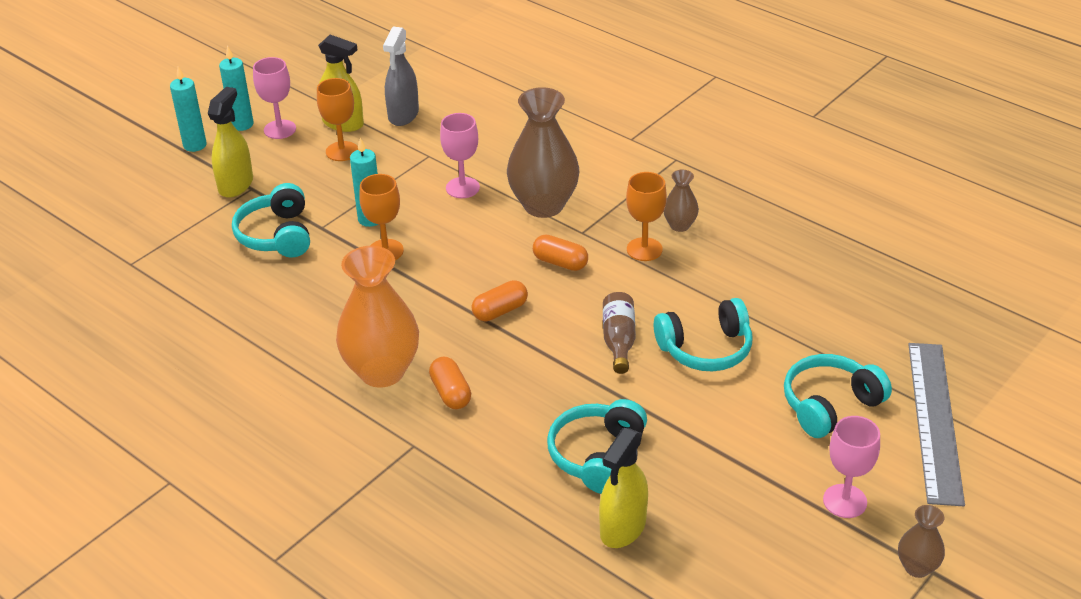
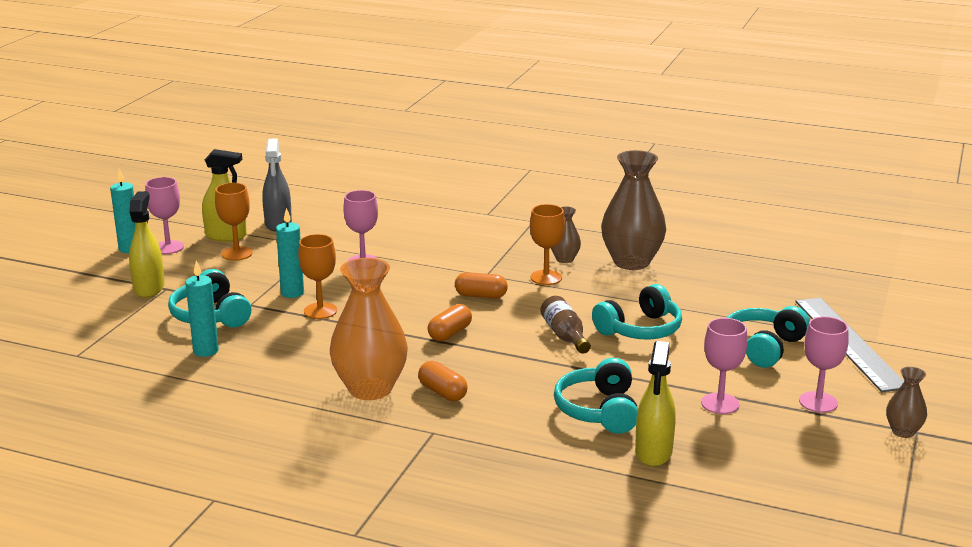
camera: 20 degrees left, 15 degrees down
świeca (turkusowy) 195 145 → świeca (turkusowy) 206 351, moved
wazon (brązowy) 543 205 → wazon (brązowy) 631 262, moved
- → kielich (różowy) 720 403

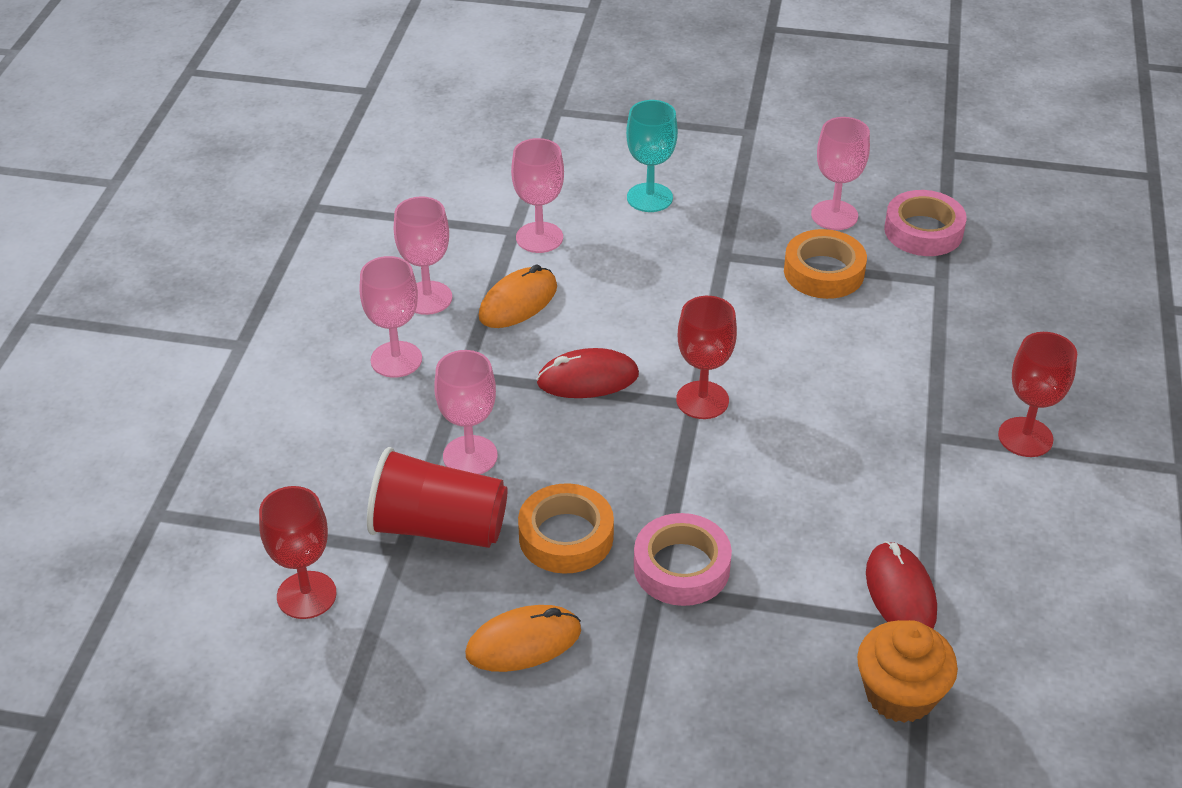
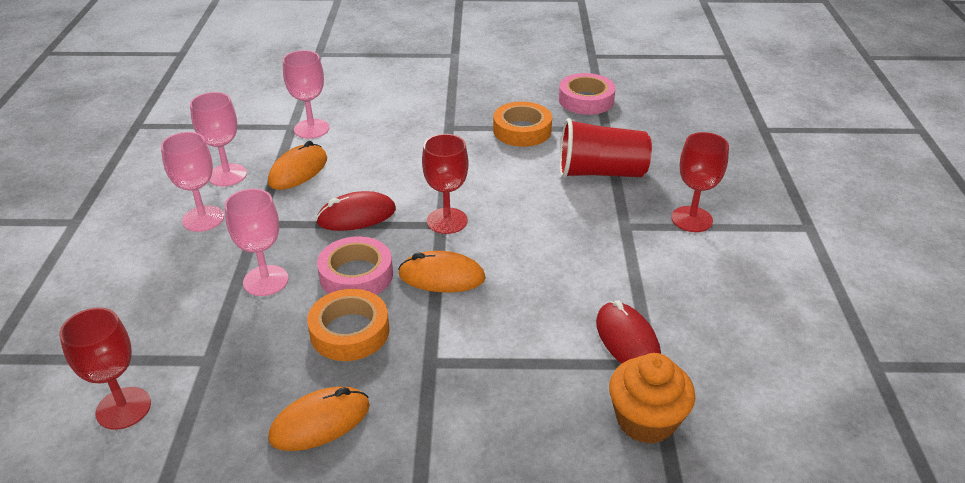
camera: 10 degrees left, 5 degrees down
taśma klejąca (różowy) 681 567 → taśma klejąca (różowy) 356 275, moved
- → myszka (pomarańczowy) 442 276
szklanka (czerwony) 438 527 → szklanka (czerwony) 600 173, moved
kielich (turkusowy) 649 198 → -
kielich (różowy) 834 215 → -

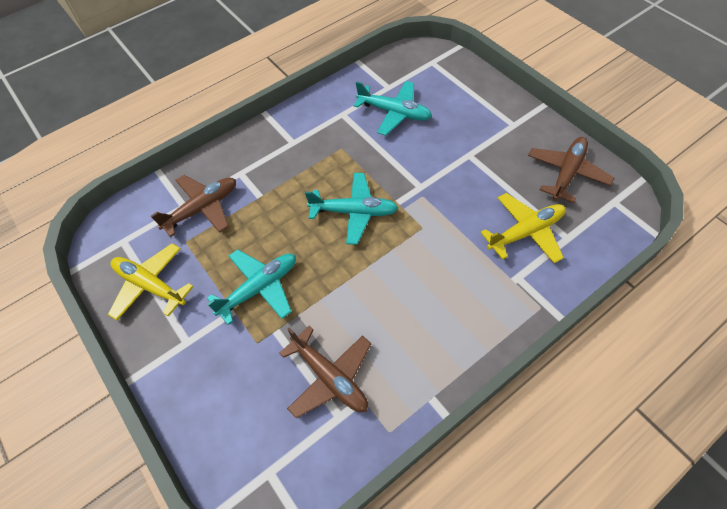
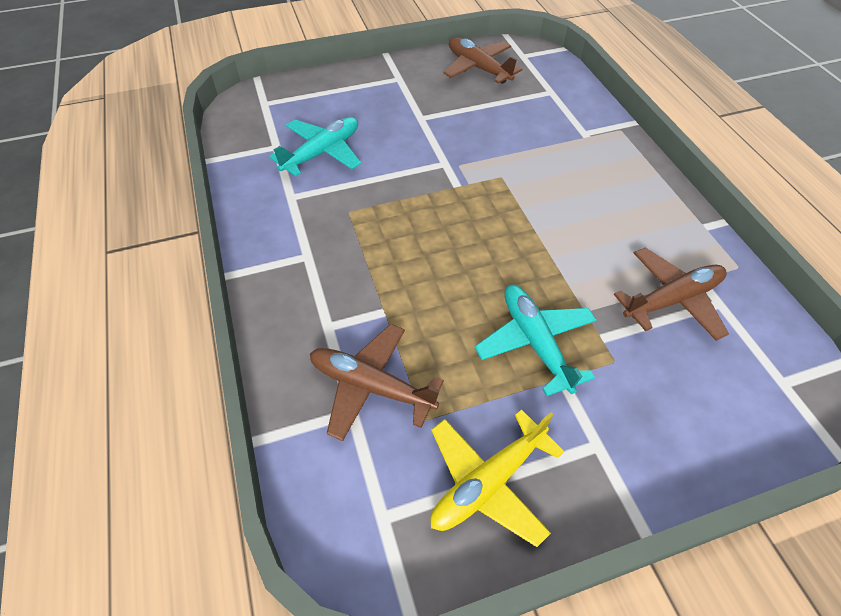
camera: 75 degrees left, 5 degrees down
samolot (brązowy) 202 208 → samolot (brązowy) 371 386, 45 degrees counterclockwise
samolot (turkusowy) 354 212 → -
samolot (żółty) 526 232 → -

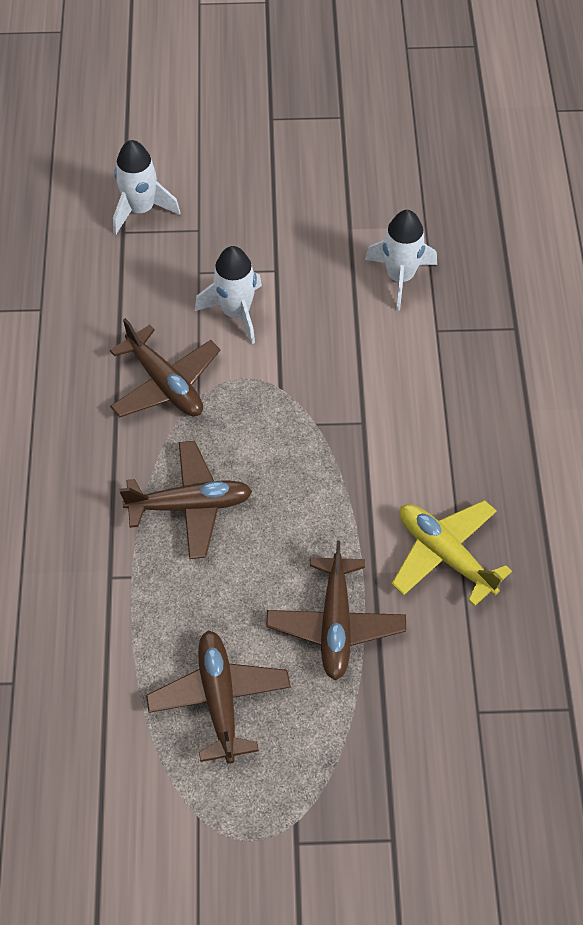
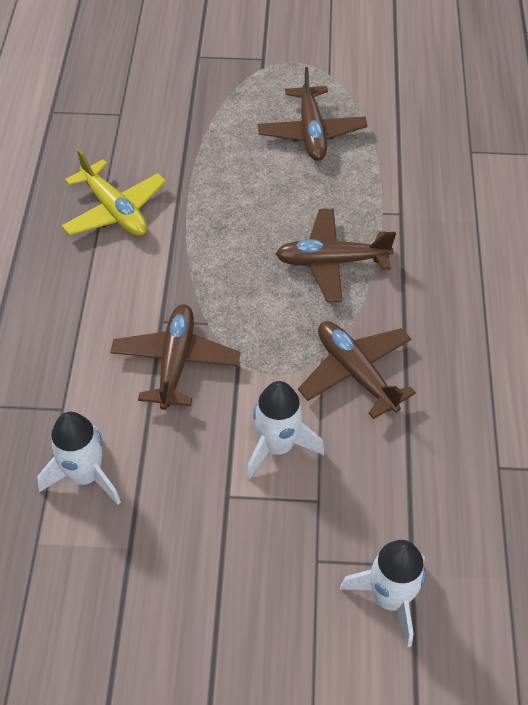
camera: 175 degrees left, 5 degrees down
samolot (brązowy) 335 623 → samolot (brązowy) 176 362, moved

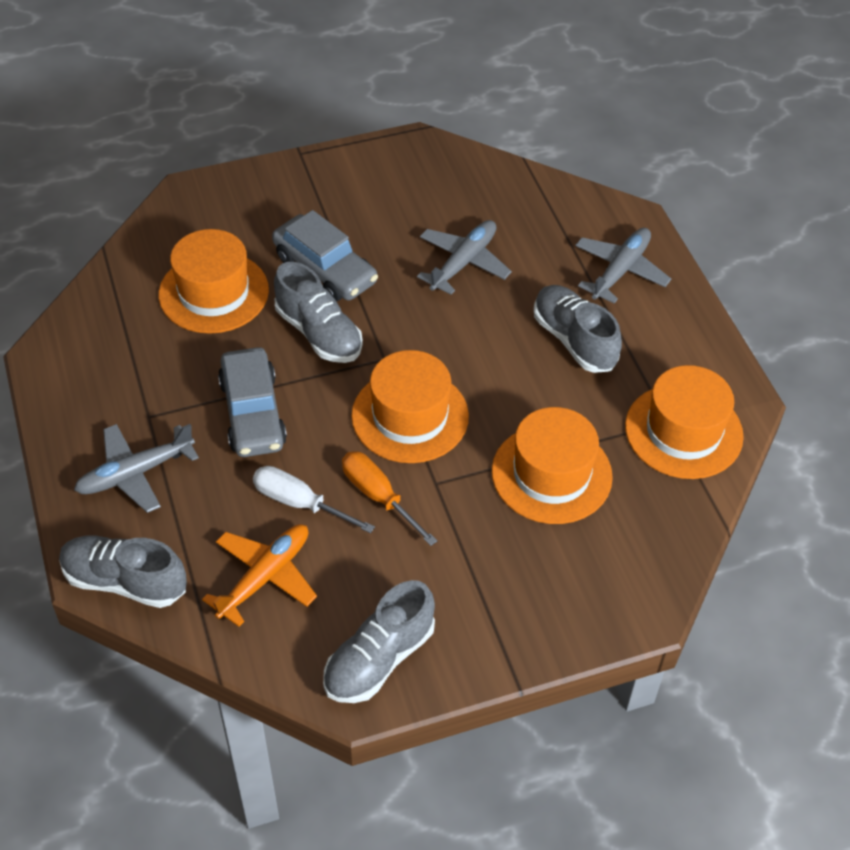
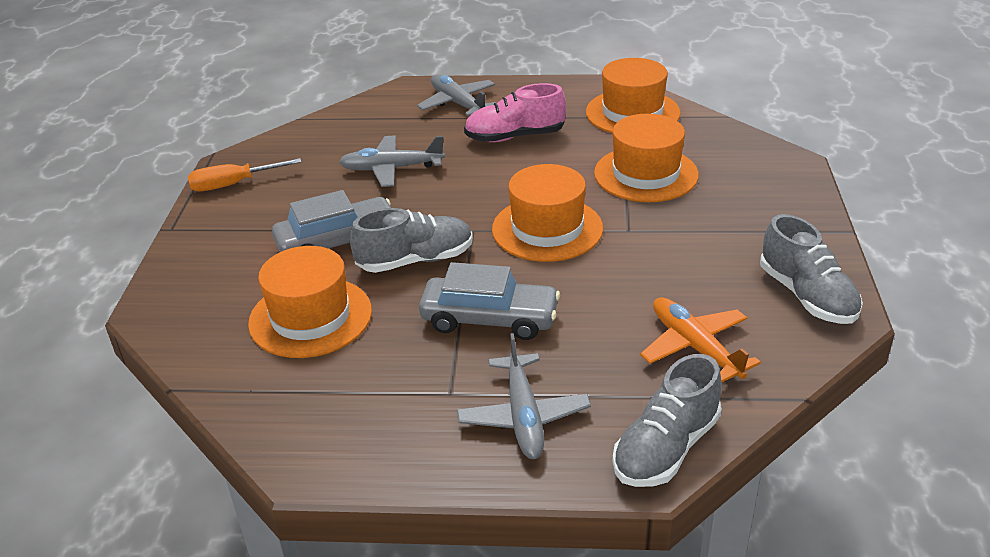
camera: 65 degrees left, 15 degrees down
śrubokręt (pomarańczowy) 379 497 → śrubokręt (pomarańczowy) 233 184, moved
samolot (szary) 463 263 → samolot (szary) 392 169, 60 degrees counterclockwise
but (szary) 574 340 → but (różowy) 515 137
śrubokręt (biały) 300 503 → -

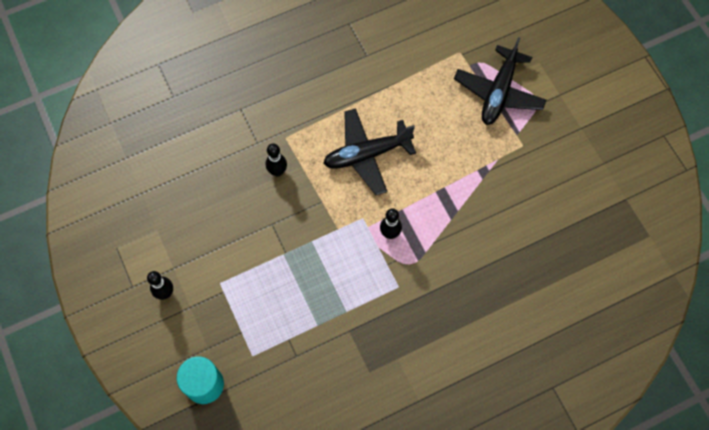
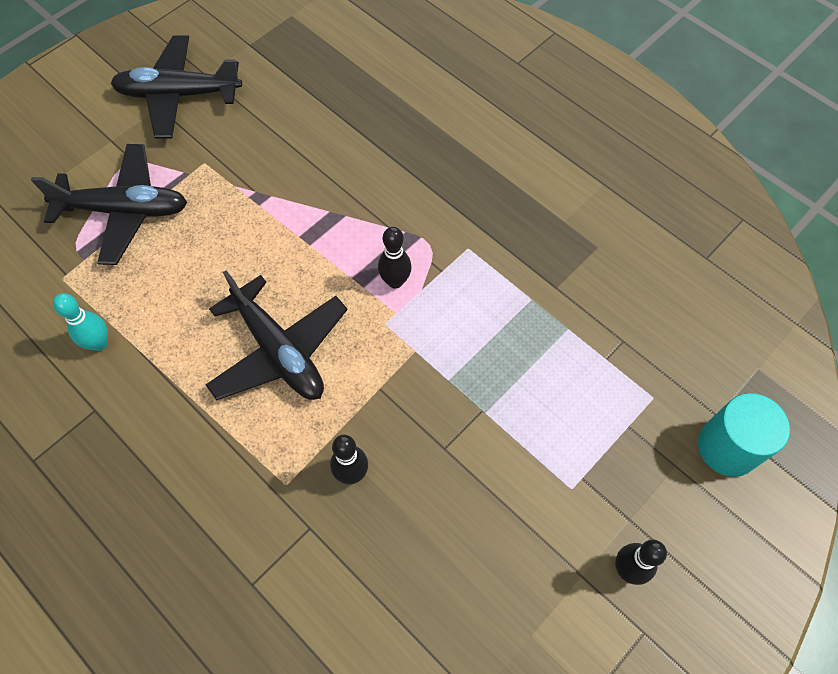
camera: 110 degrees left, 5 degrees down
- → kręgiel (turkusowy) 99 343
- → samolot (czarny) 178 95

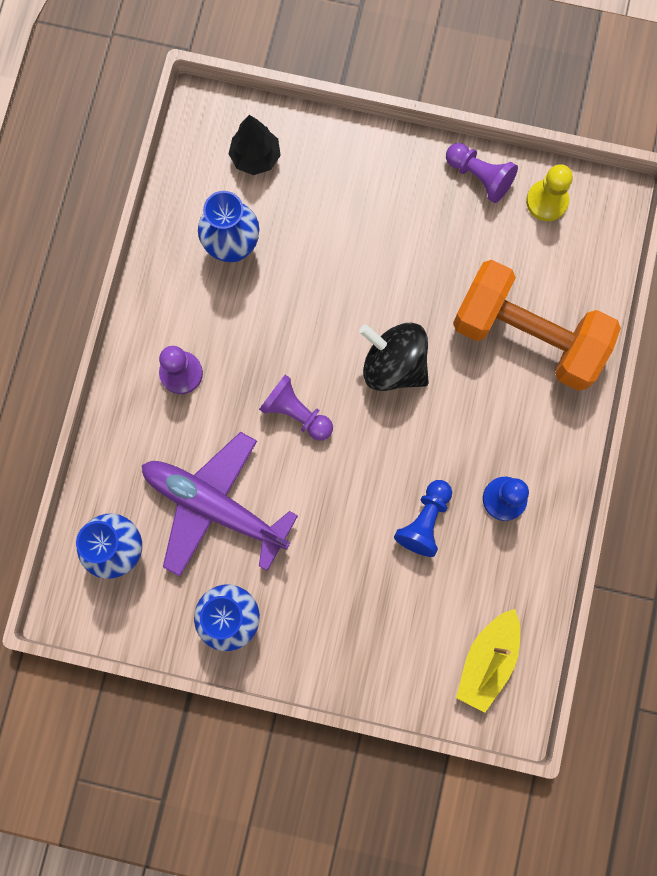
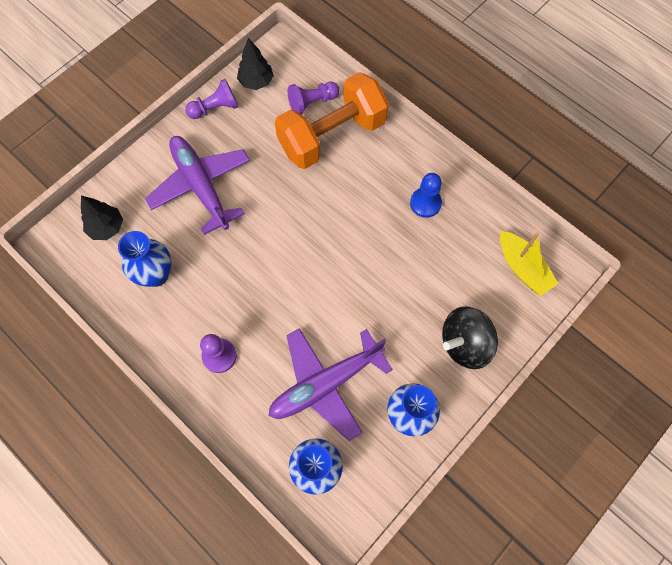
camera: 60 degrees left, 10 degrees down
- → samolot (fioletowy) 201 186
pionek (żółty) 547 201 → drzewko (czarny) 256 81
pionek (fioletowy) 296 413 → pionek (fioletowy) 312 102, moved
bączek (czarny) 394 365 → bączek (czarny) 465 344, moved
pionek (niebieski) 424 521 → -

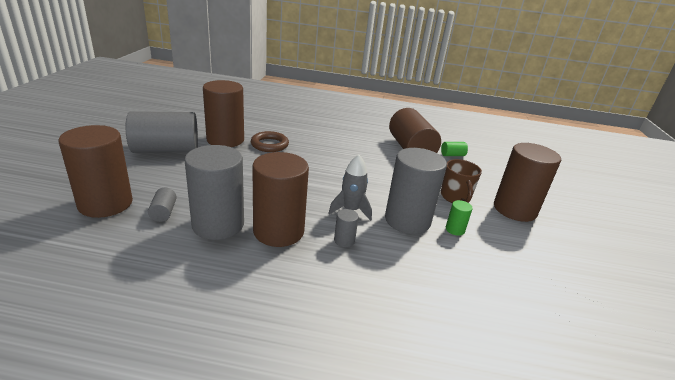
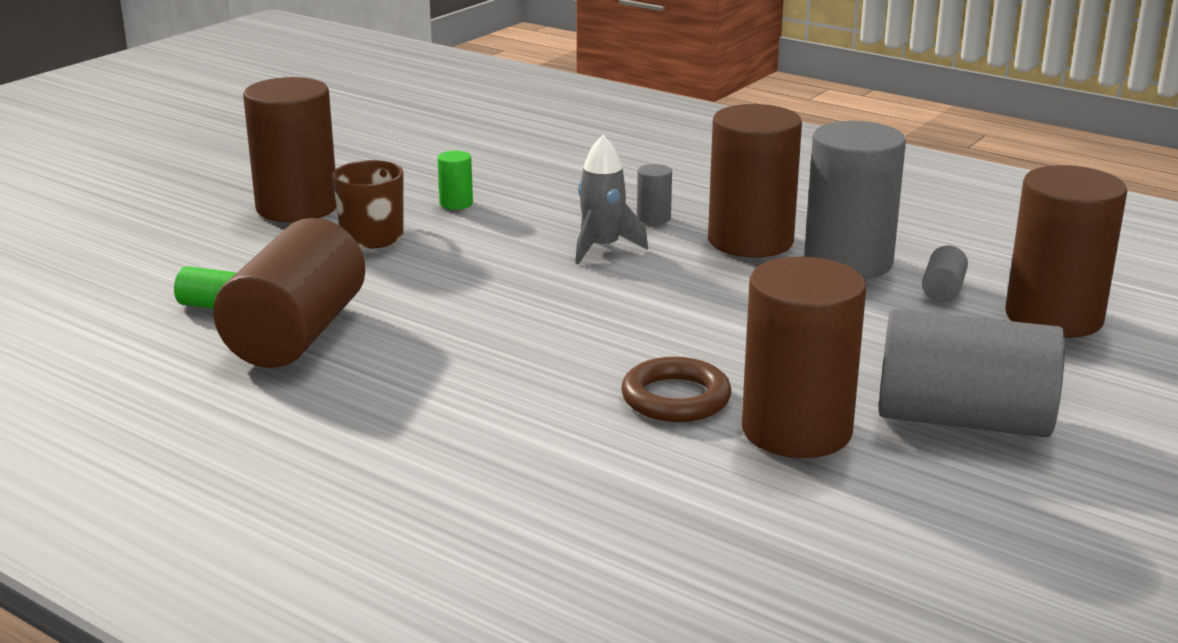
camera: 150 degrees left, 5 degrees down
walec (szary) 407 220 → -

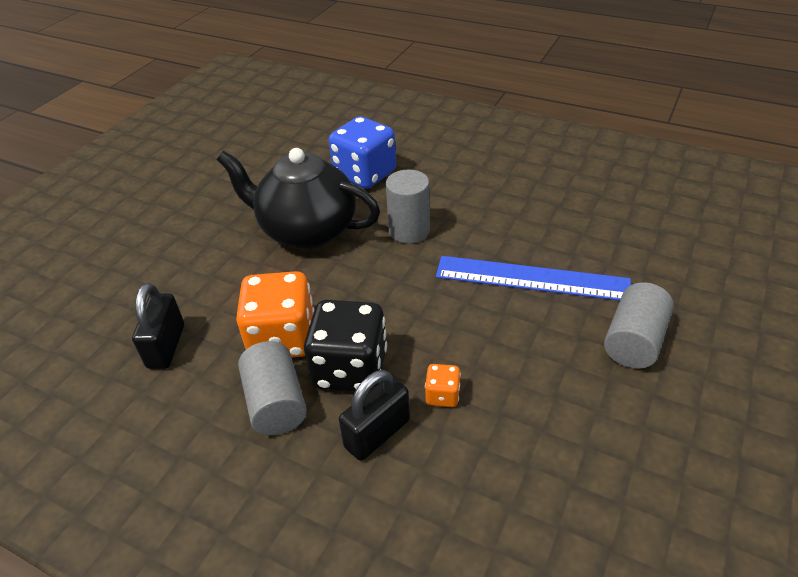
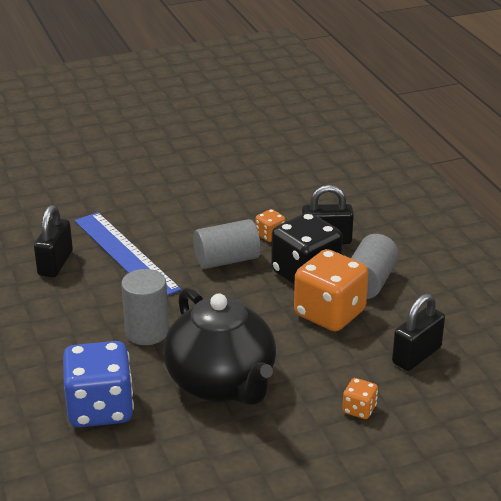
camera: 140 degrees left, 10 degrees down
- → kłódka (czarny) 55 263
walec (szary) 634 341 → walec (szary) 226 260, moved
- → kostka do gry (pomarańczowy) 359 409

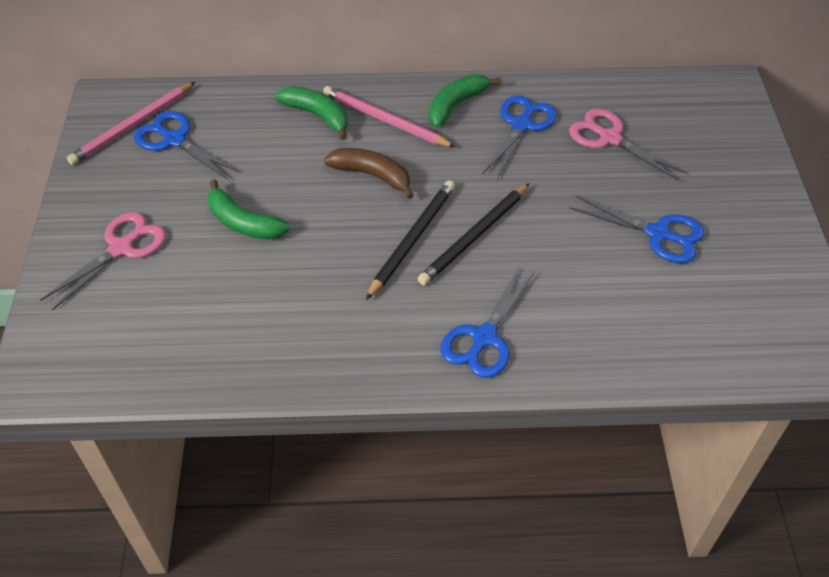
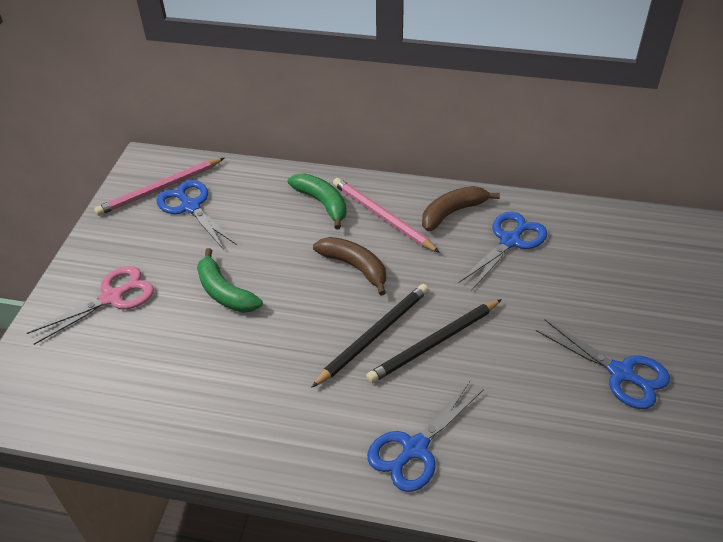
camera: 15 degrees right, 5 degrees down
banan (zielony) 456 105 → banan (brązowy) 452 212
nożyczki (różowy) 609 138 → -

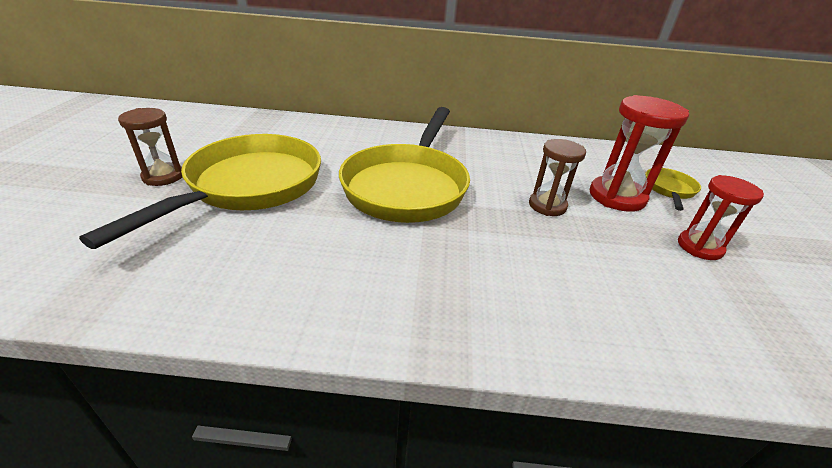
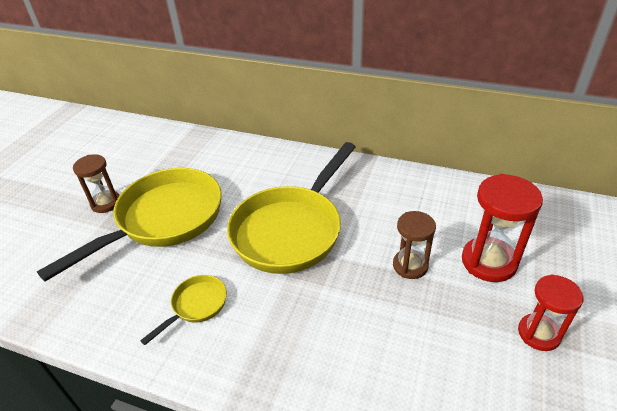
camera: 20 degrees right, 5 degrees up
patelnia (żółty) 669 190 → patelnia (żółty) 196 305, moved

